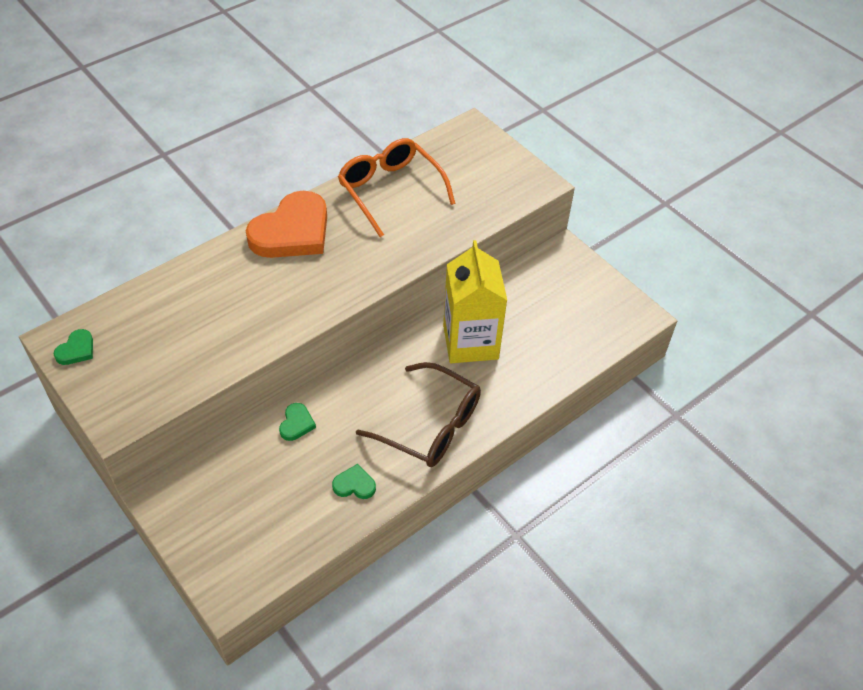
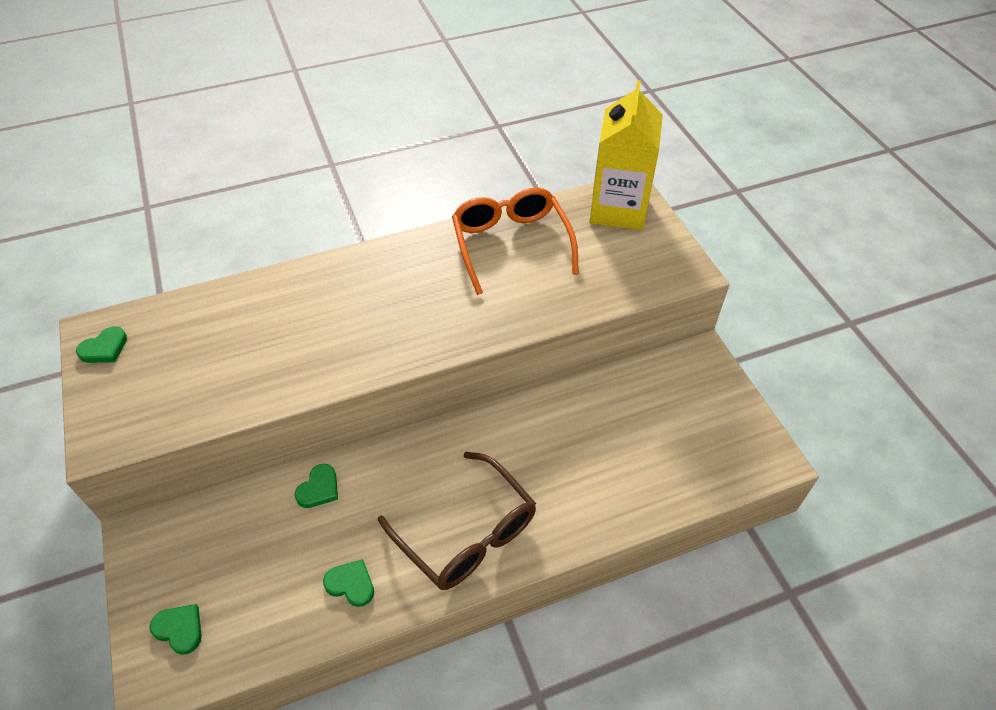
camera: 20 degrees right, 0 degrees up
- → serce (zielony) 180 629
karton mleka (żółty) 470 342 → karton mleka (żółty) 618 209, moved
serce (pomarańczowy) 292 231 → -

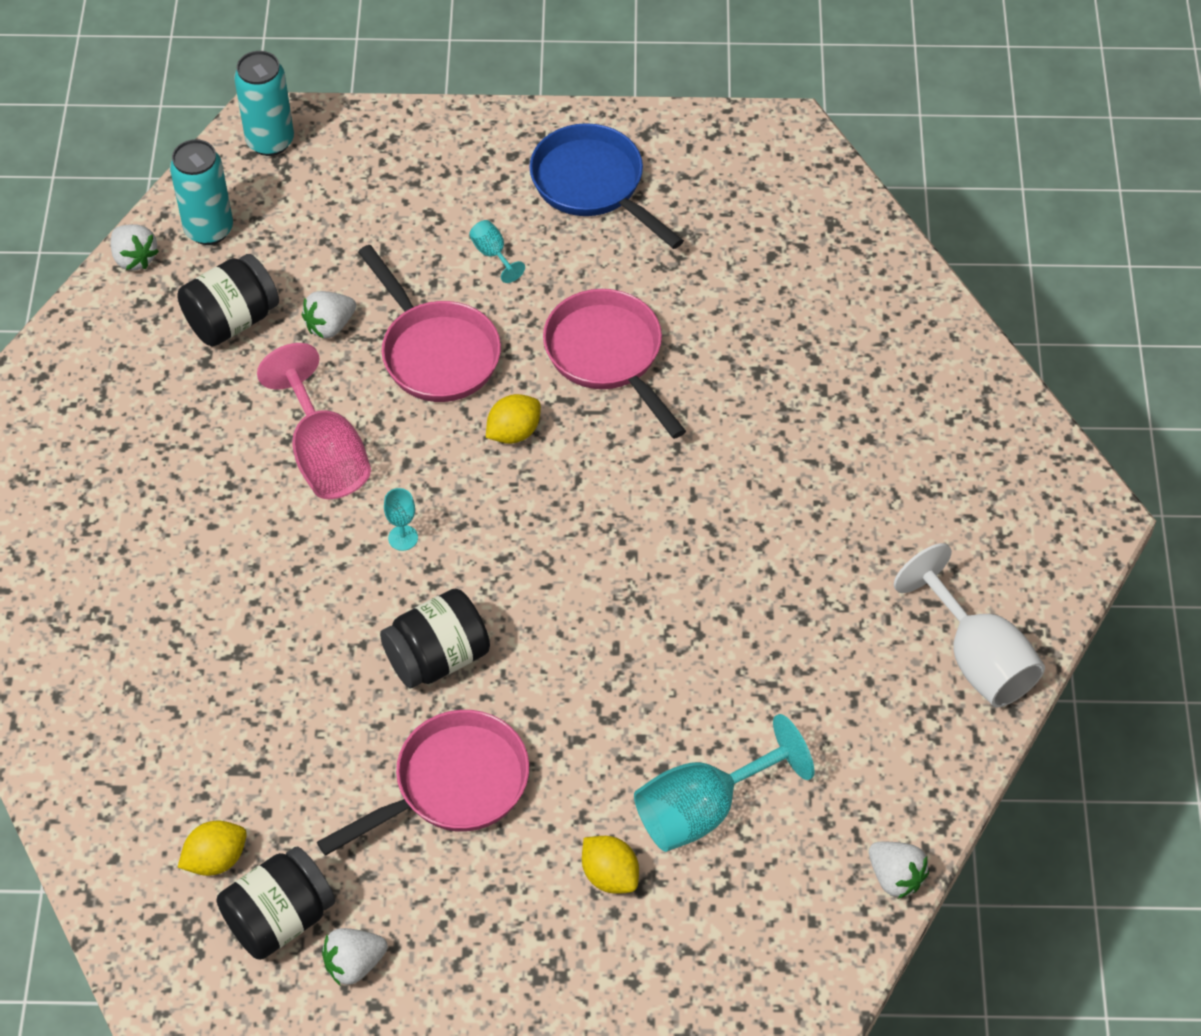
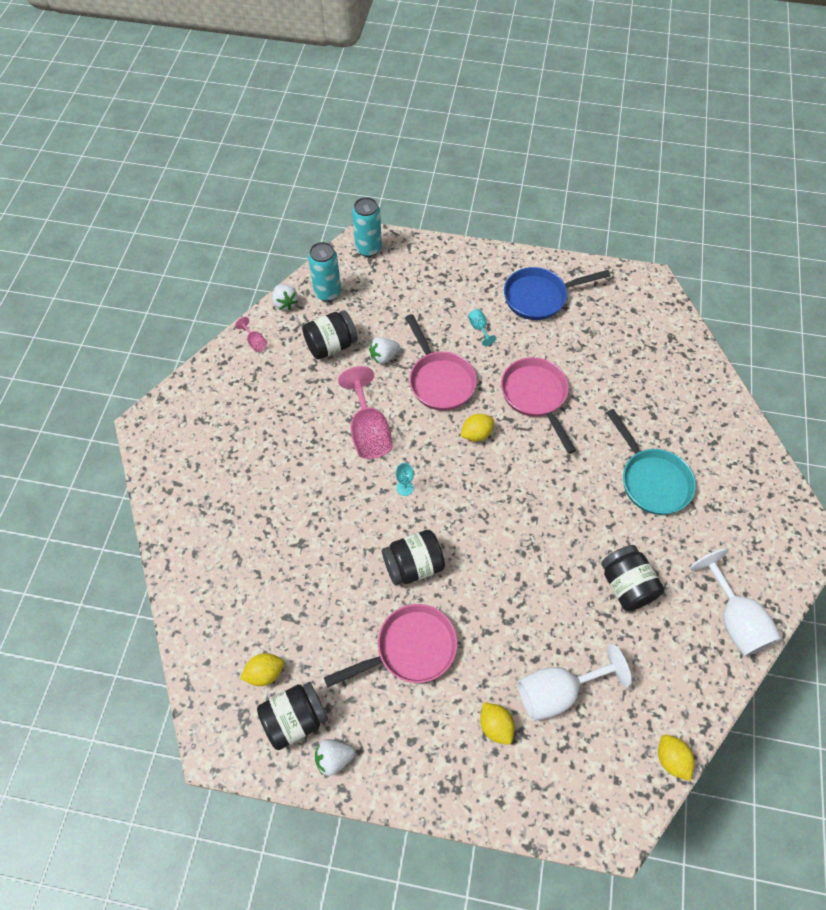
camera: 10 degrees right, 5 degrees up
- → kielich (różowy) 255 342
patelnia (niebieski) 593 185 → patelnia (niebieski) 539 297, 75 degrees counterclockwise
kielich (turkusowy) 703 809 → kielich (biały) 557 691
- → słoik (czarny) 626 585
- → patelnia (turkusowy) 651 480
truskawka (biały) 895 877 → cytryna (żółty) 671 759

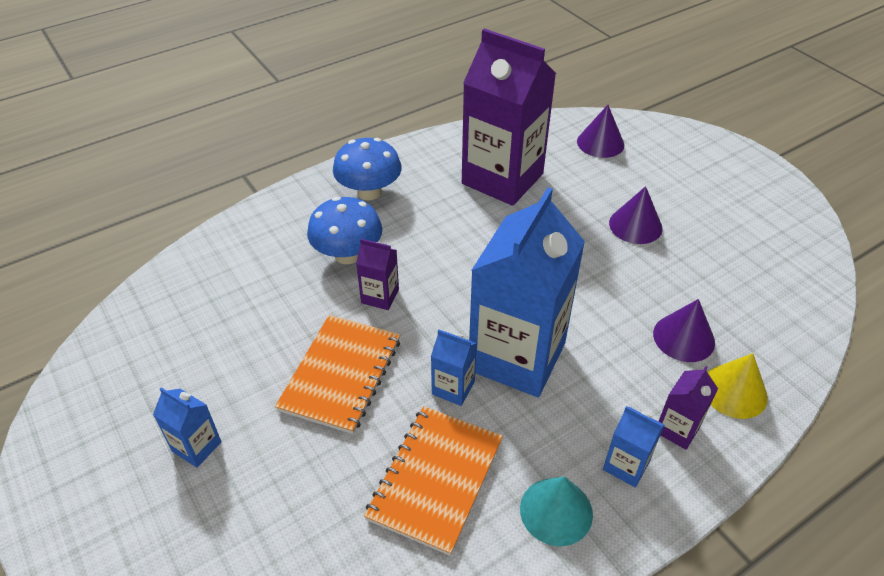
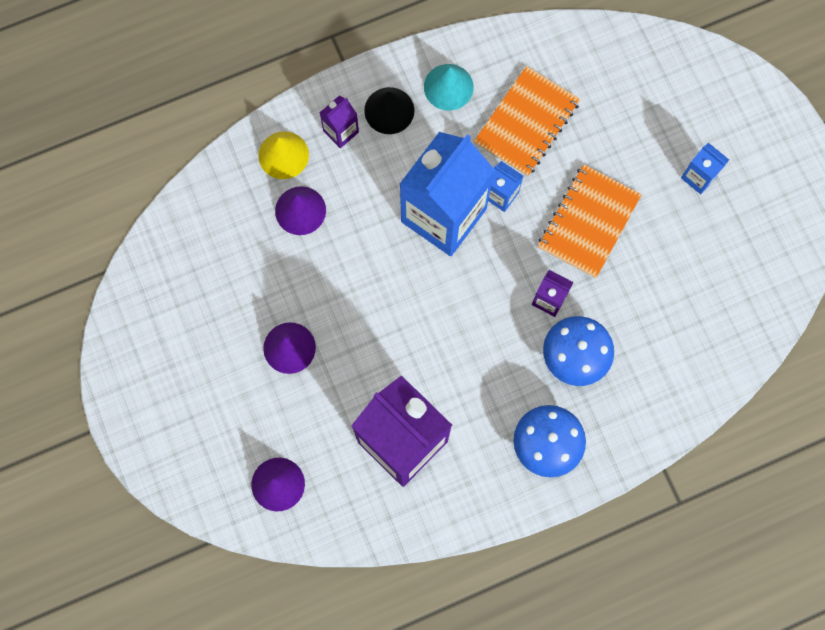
camera: 170 degrees left, 30 degrees up
karton mleka (niebieski) 626 465 → stożek (czarny) 389 110

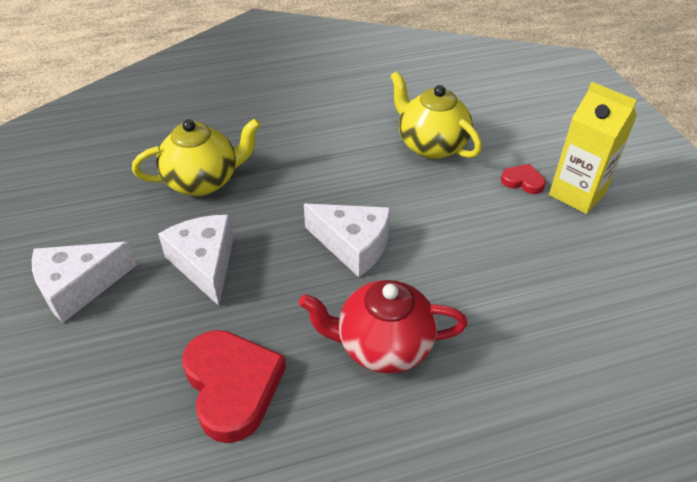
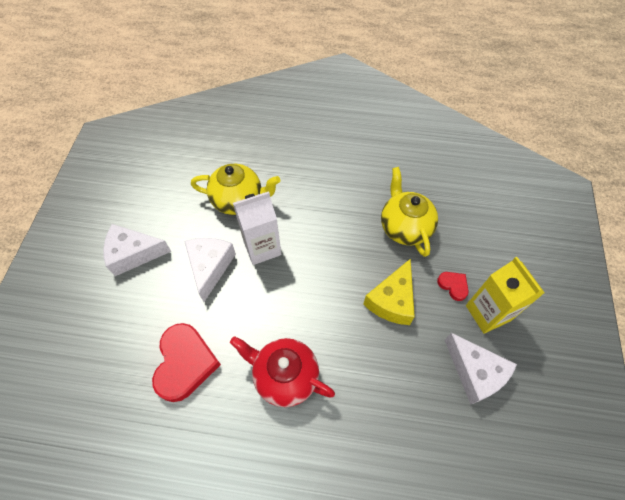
camera: 25 degrees right, 15 degrees up
- → karton mleka (biały) 262 247
- → ser (żółty) 392 300
ser (biały) 353 245 → ser (biały) 475 372, moved

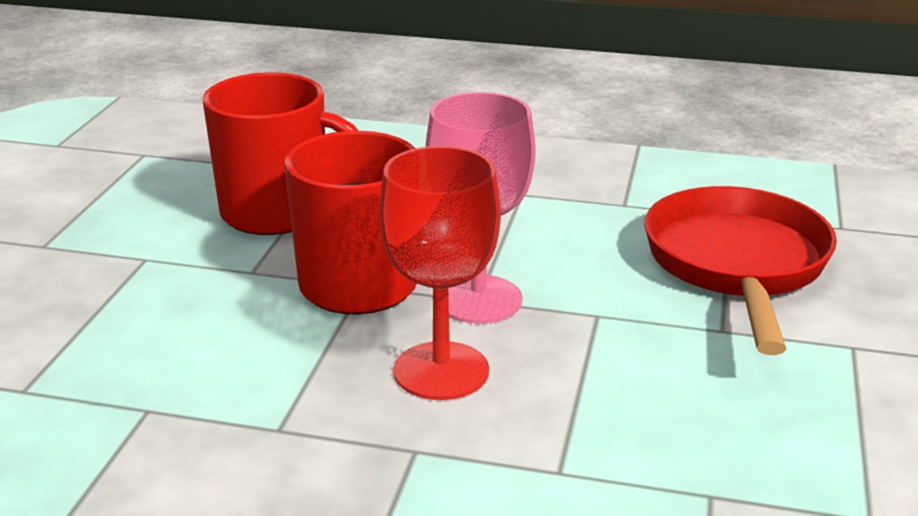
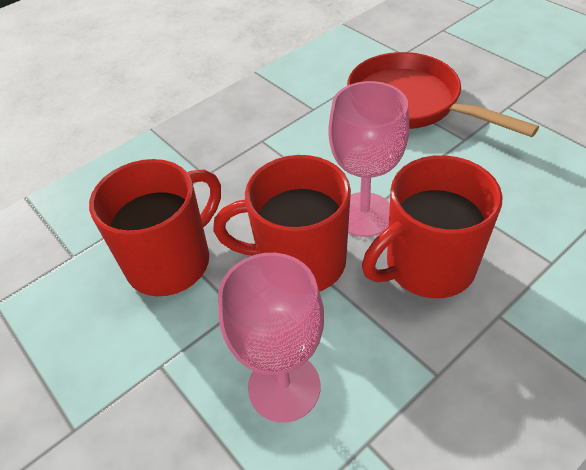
camera: 50 degrees left, 20 degrees up
- → kielich (różowy) 284 387
kielich (czerwony) 441 371 → kubek (czerwony) 427 266

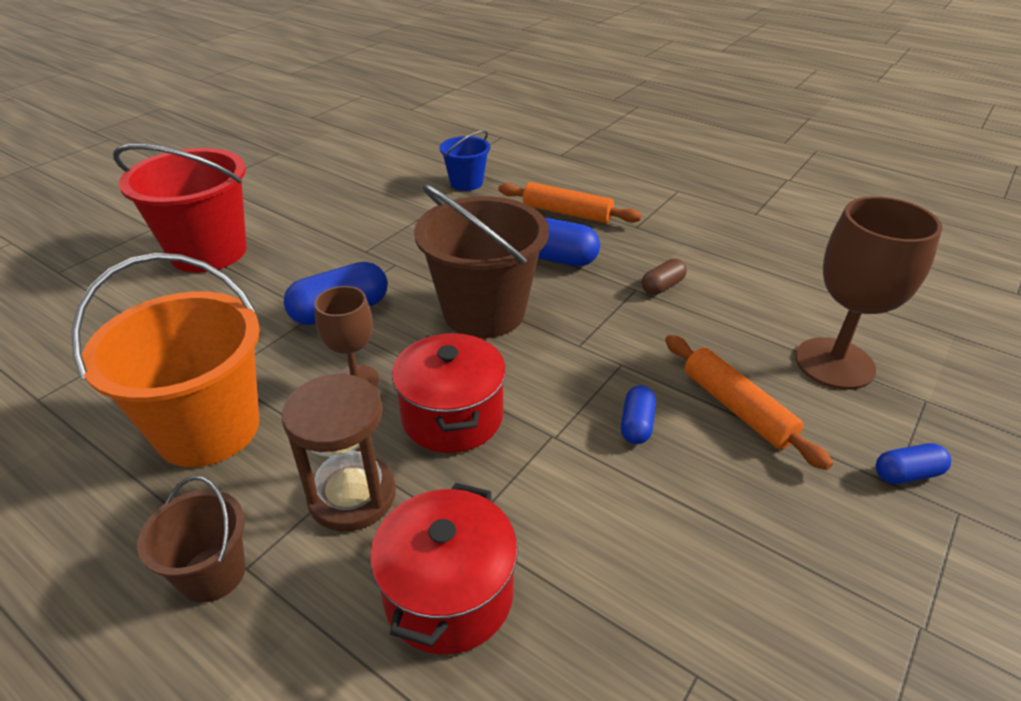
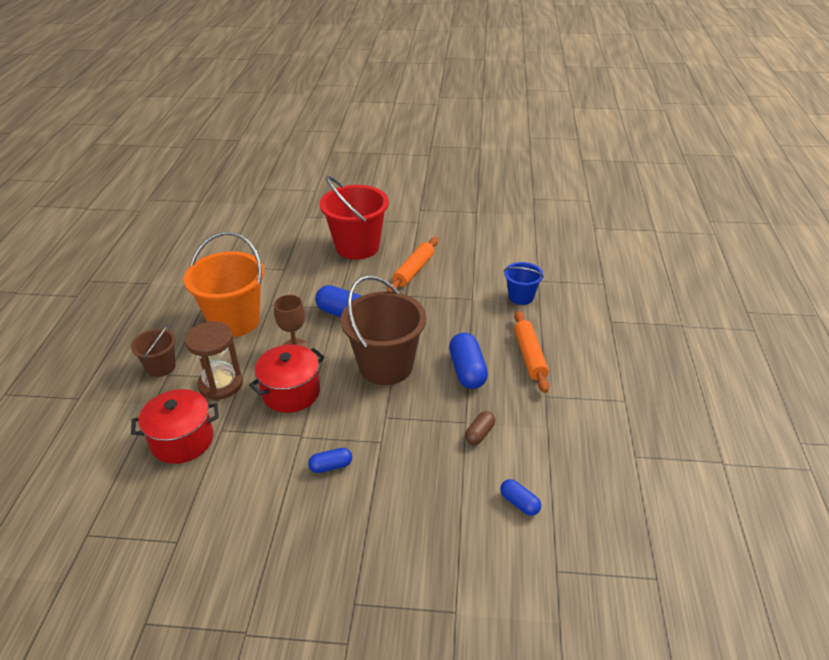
camera: 60 degrees right, 0 degrees up
wałek do ciasta (pomarańczowy) 737 408 → wałek do ciasta (pomarańczowy) 414 270, moved
kapsułka (brązowy) 662 286 → kapsułka (brązowy) 479 434, 75 degrees counterclockwise
kapsułka (niebieski) 907 474 → kapsułka (niebieski) 519 503, moved
kielich (brązowy) 834 363 → -

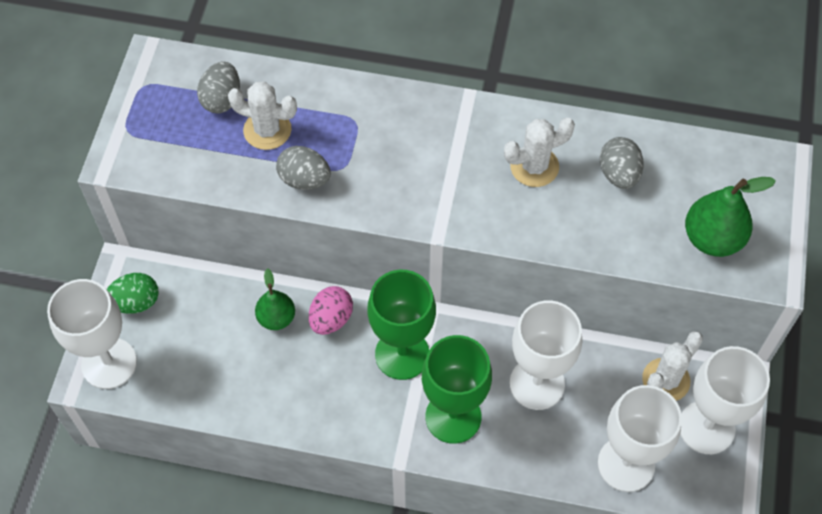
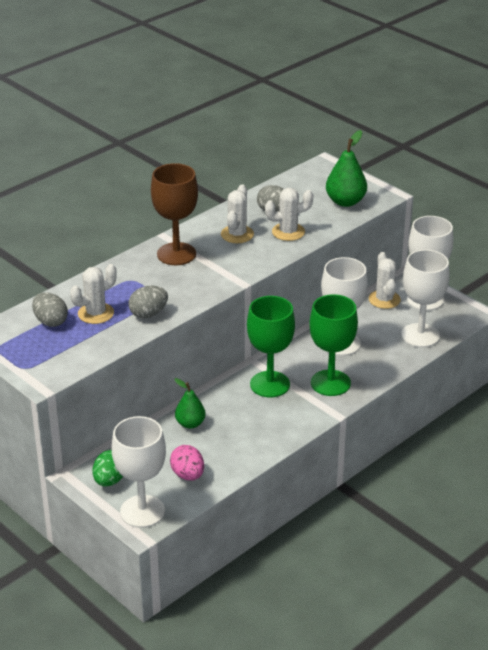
camera: 55 degrees left, 25 degrees down
- → kielich (brązowy) 176 254
jajko (różowy) 331 319 → jajko (różowy) 188 475, moved
- → kaktus (biały) 288 232

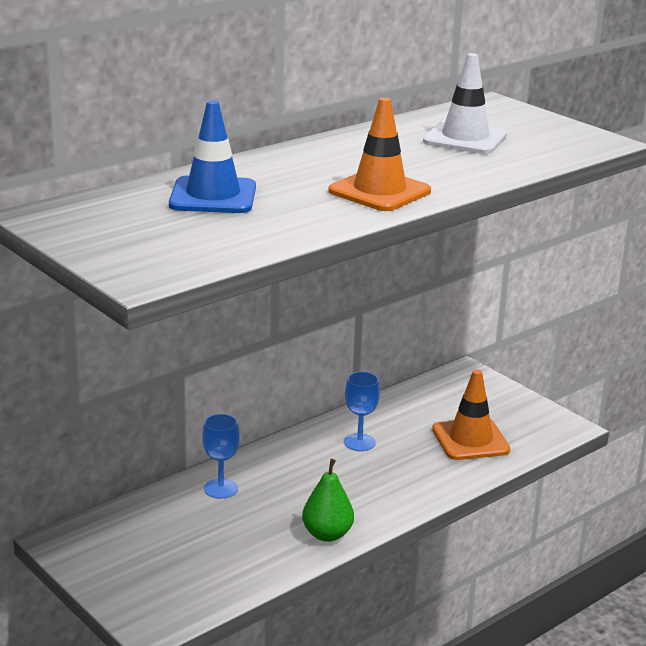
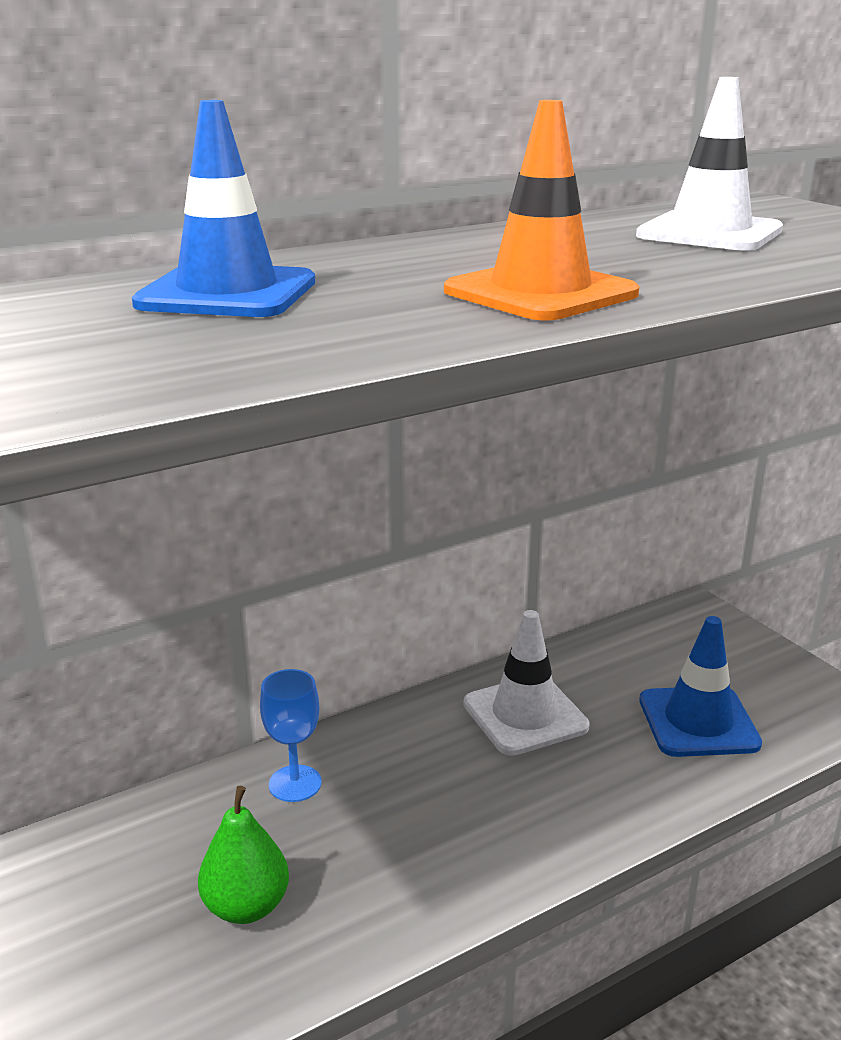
camera: 10 degrees right, 0 degrees up
gruszka (zielony) 327 534 → gruszka (zielony) 246 906, moved
kielich (niebieski) 359 442 → pachołek (biały) 525 715
pachołek (pomarańczowy) 470 440 → pachołek (niebieski) 698 722

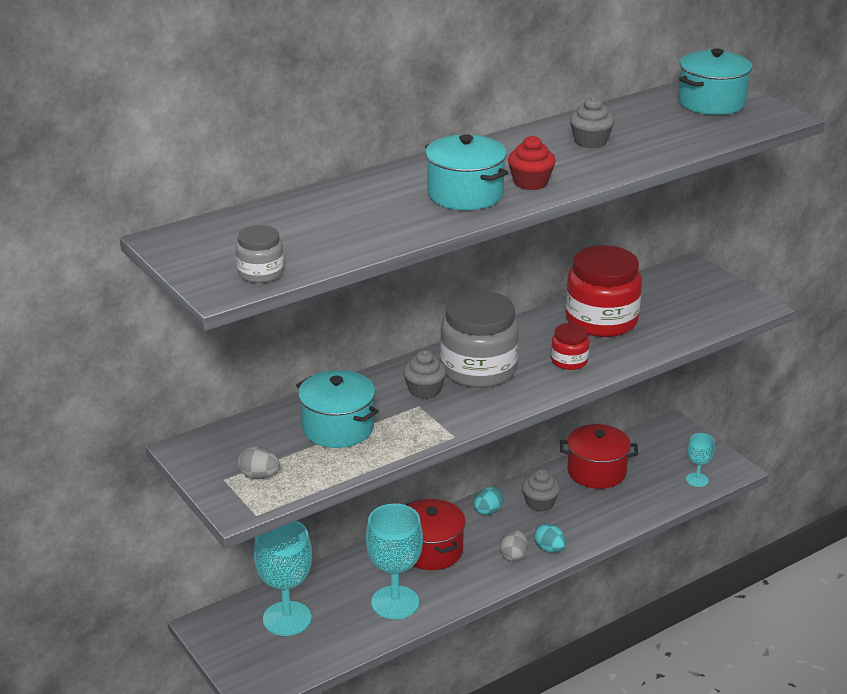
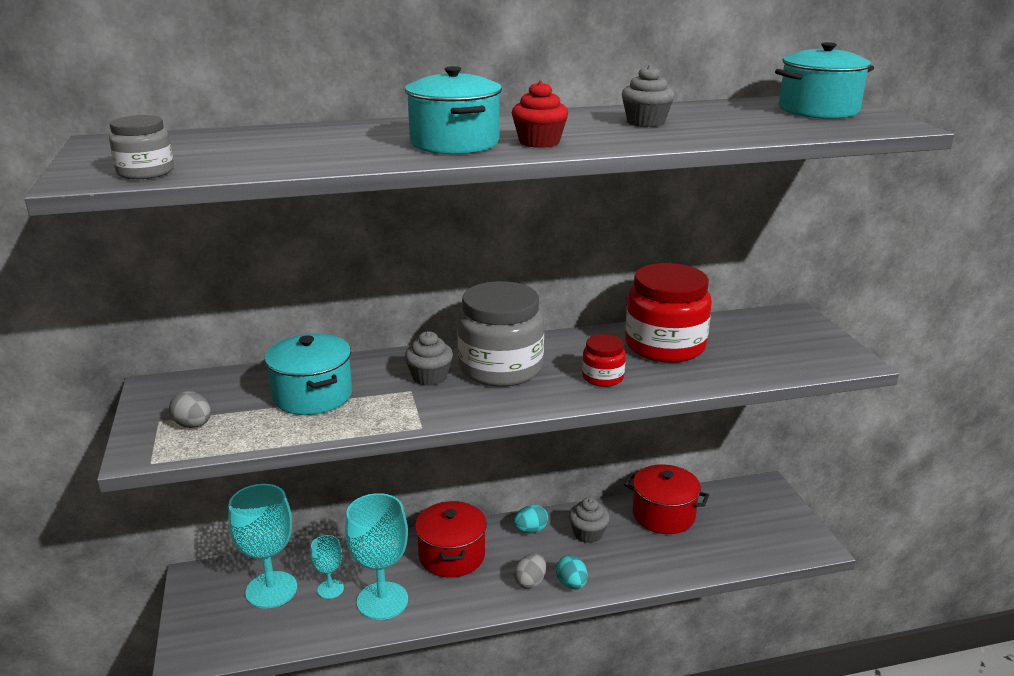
camera: 20 degrees right, 5 degrees down
kielich (turkusowy) 697 480 → kielich (turkusowy) 330 589, moved

